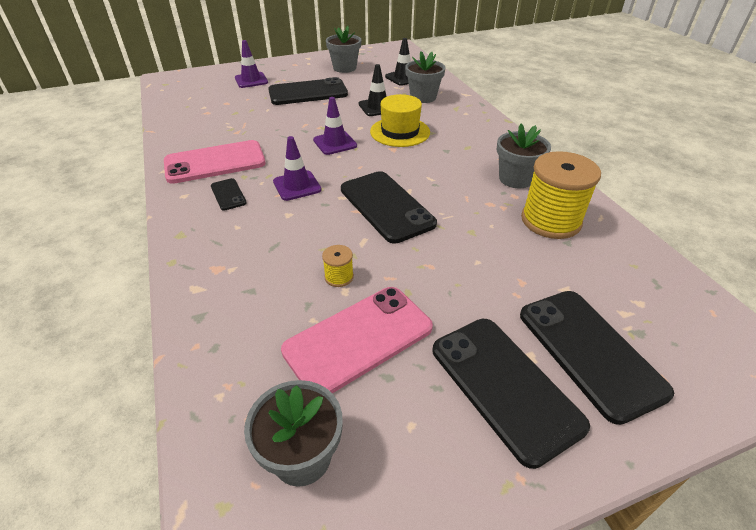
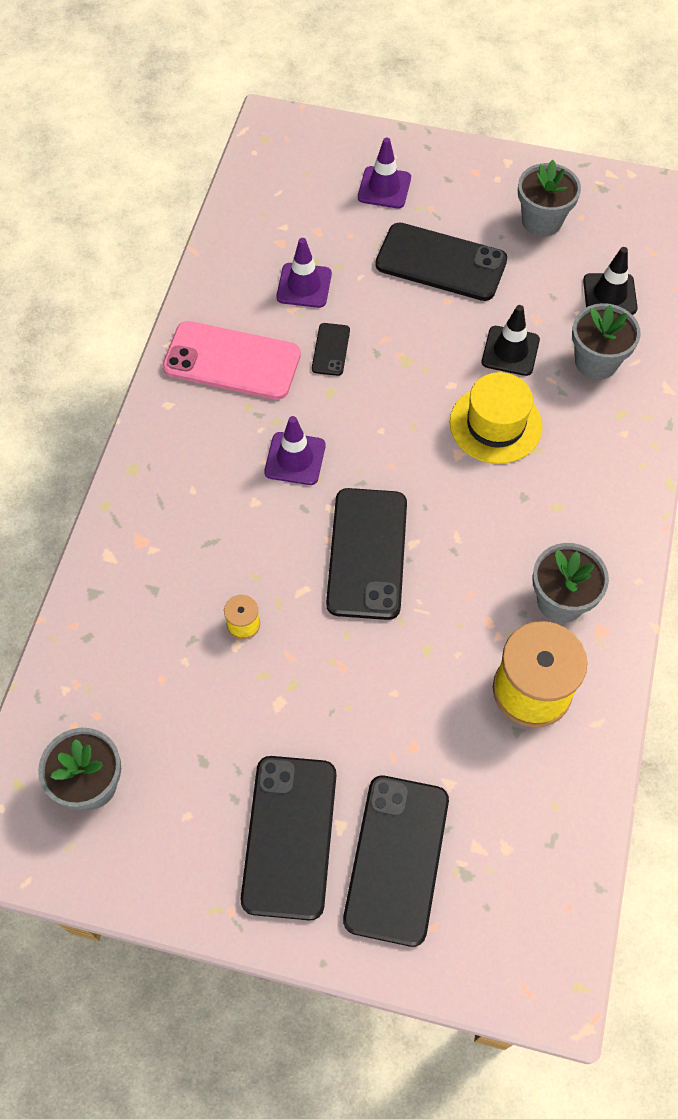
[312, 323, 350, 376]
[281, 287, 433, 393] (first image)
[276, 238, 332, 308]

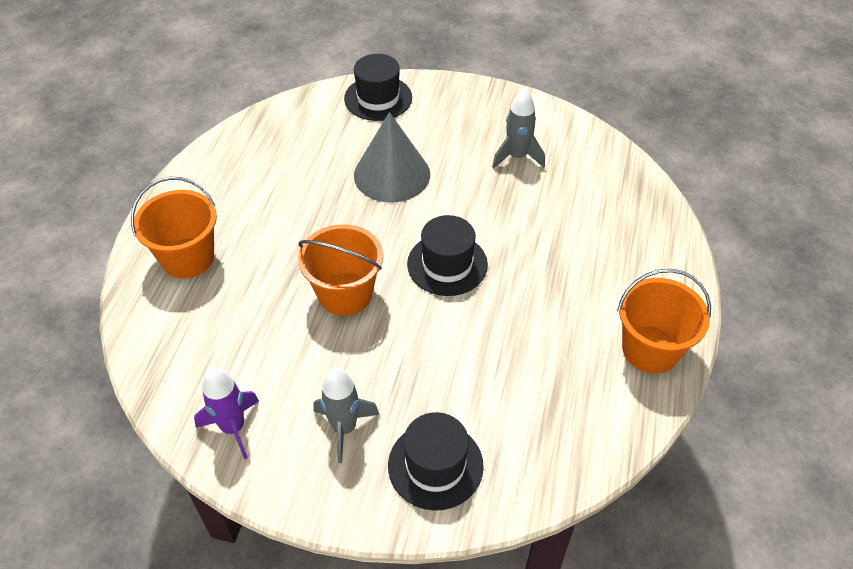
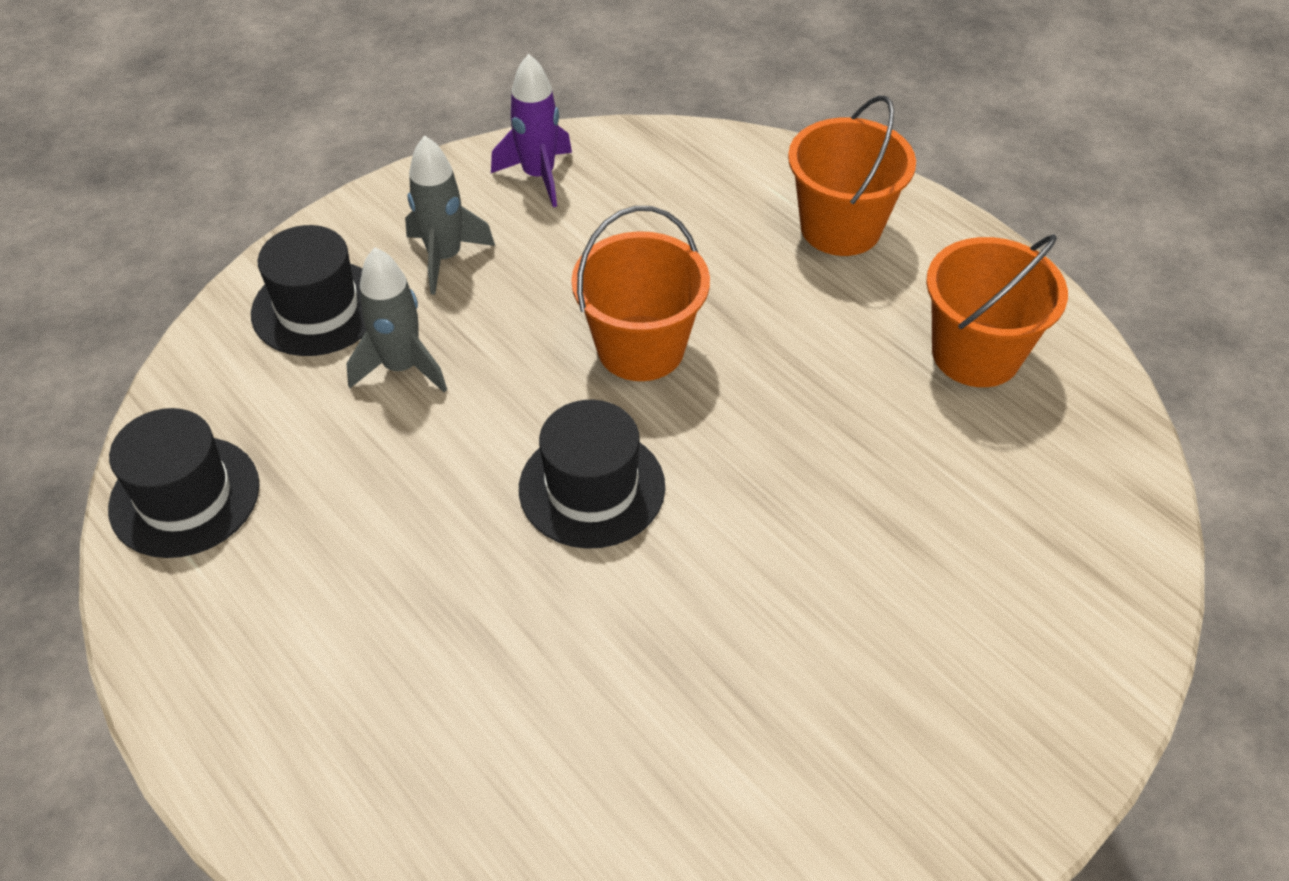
[108, 408, 260, 558]
[354, 112, 430, 202] (first image)
[346, 247, 447, 392]
[926, 234, 1068, 387]

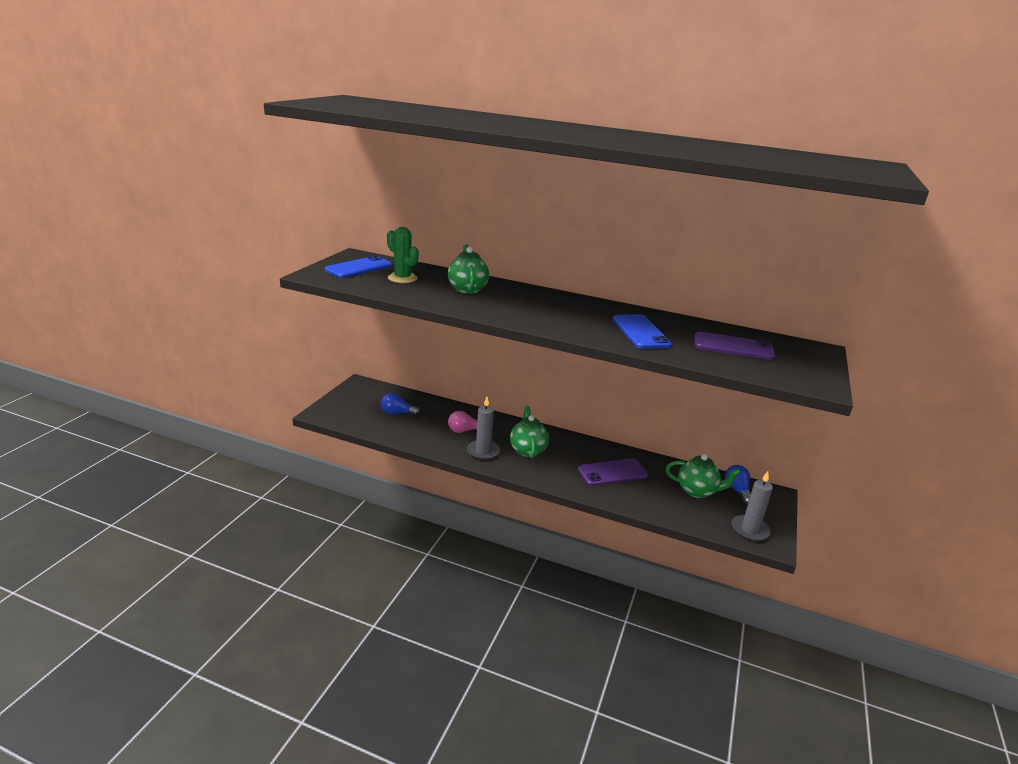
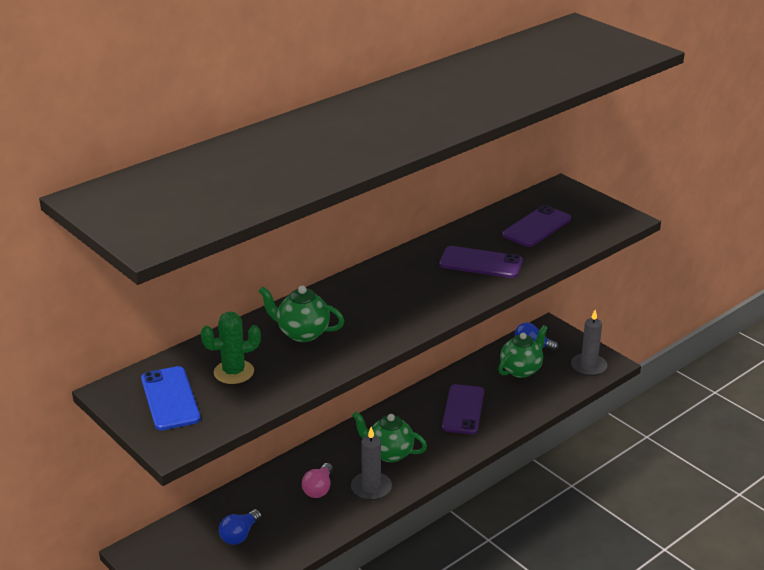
[439, 246, 523, 278]

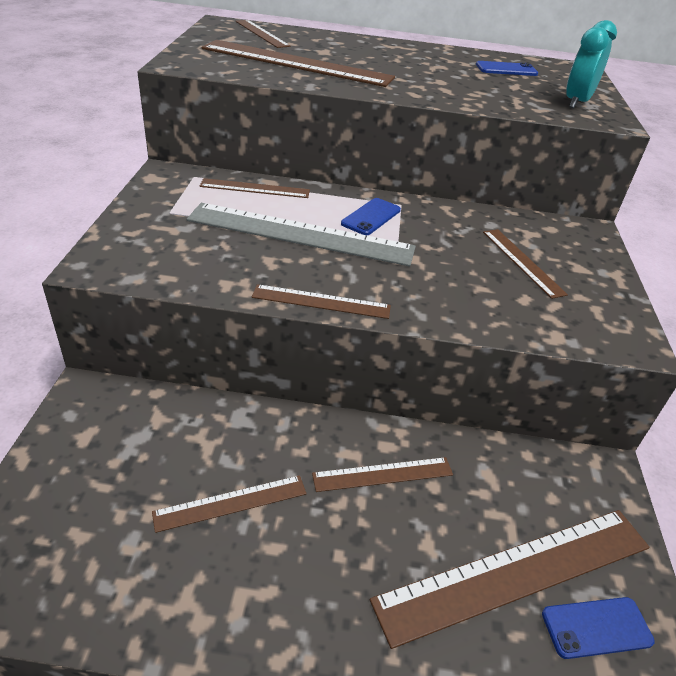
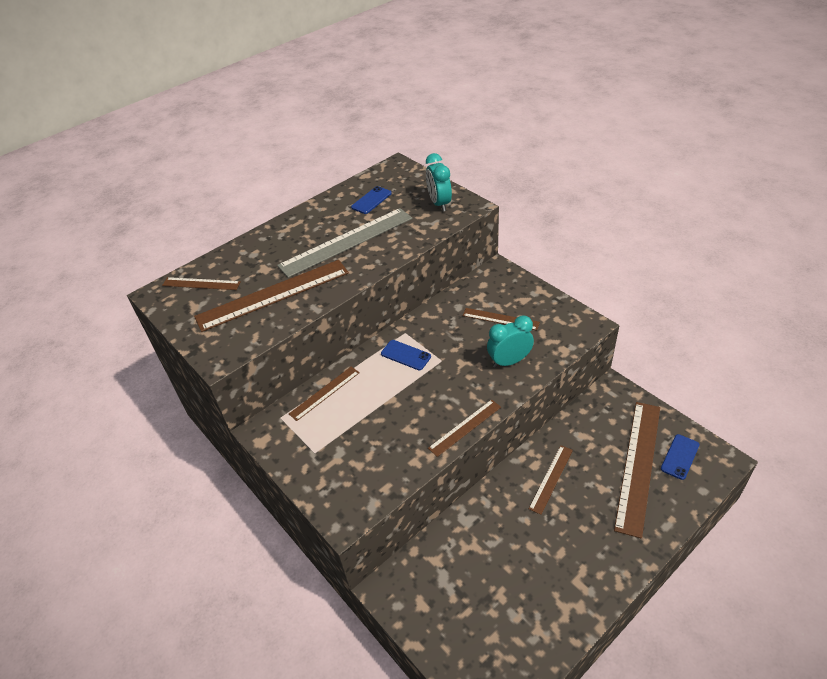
[152, 475, 307, 533] (first image)
[277, 208, 413, 278]
[381, 340, 431, 370]
[487, 316, 534, 368]

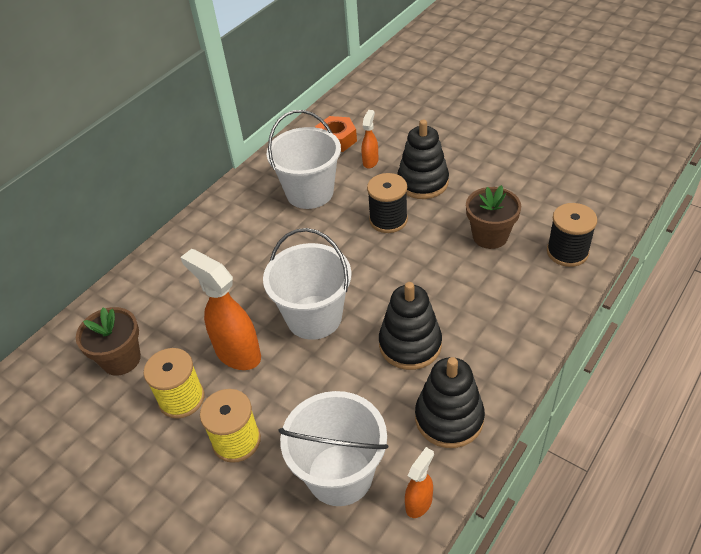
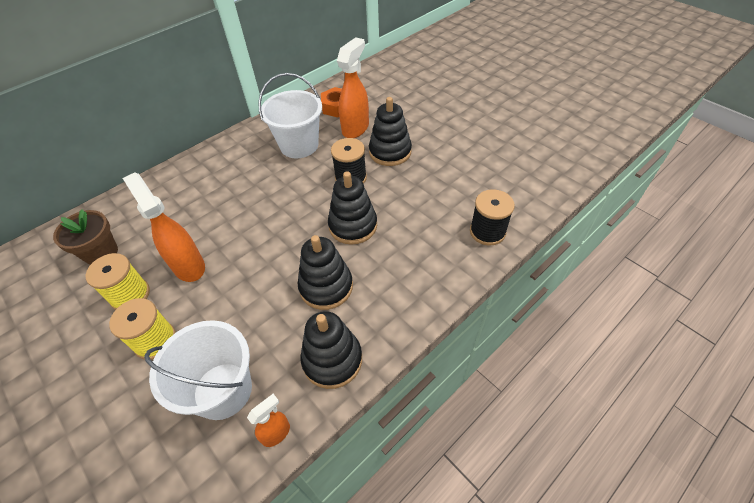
[263, 228, 352, 340] (first image)
[337, 37, 369, 138]
[466, 185, 521, 249] (first image)
[328, 171, 377, 245]

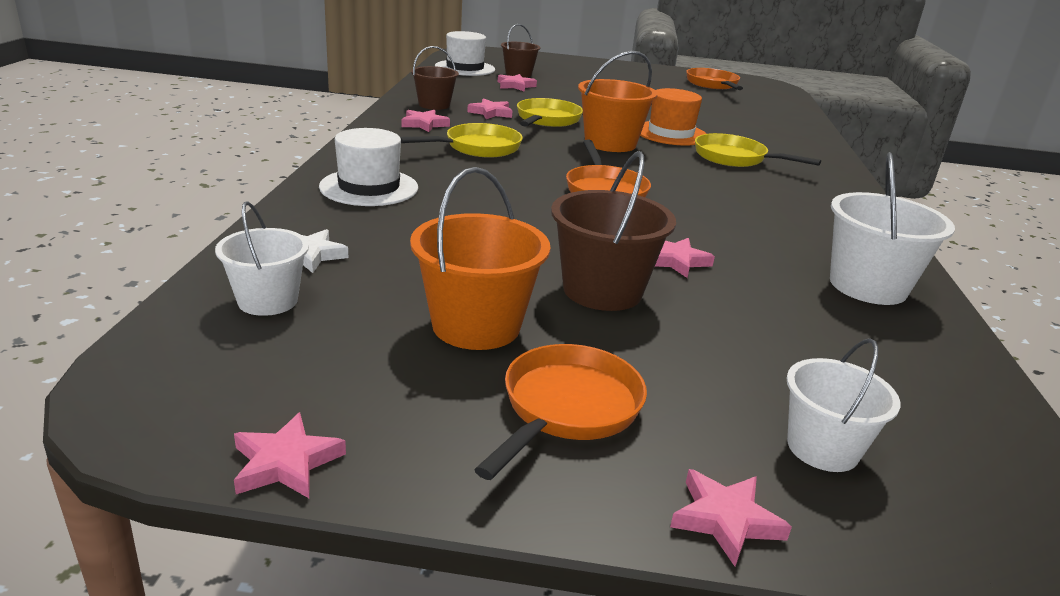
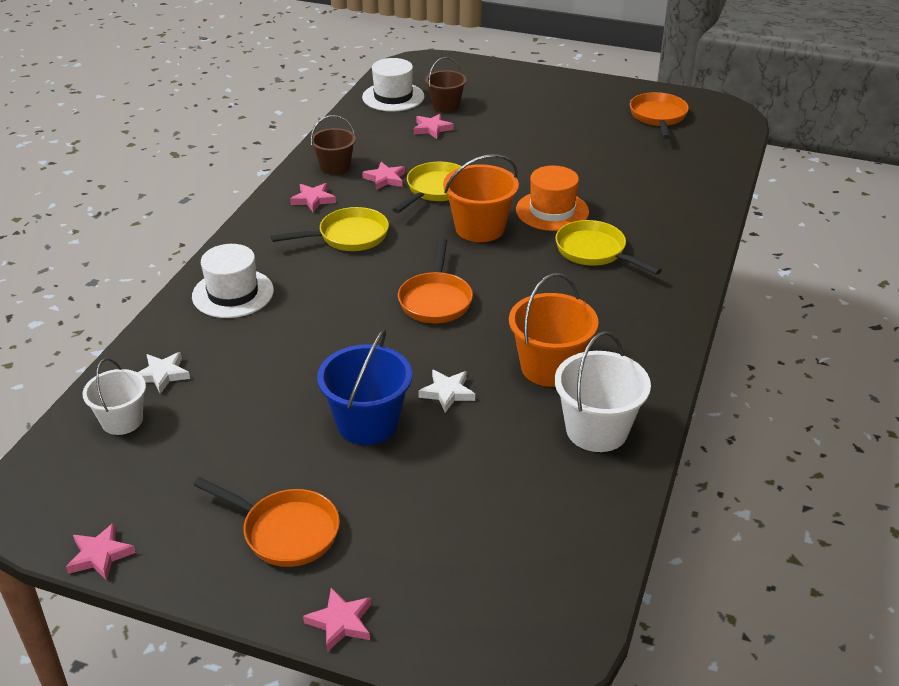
[509, 273, 598, 387]
[193, 477, 340, 567]
[317, 329, 412, 445]
[418, 370, 475, 413]
[786, 338, 901, 472] (first image)

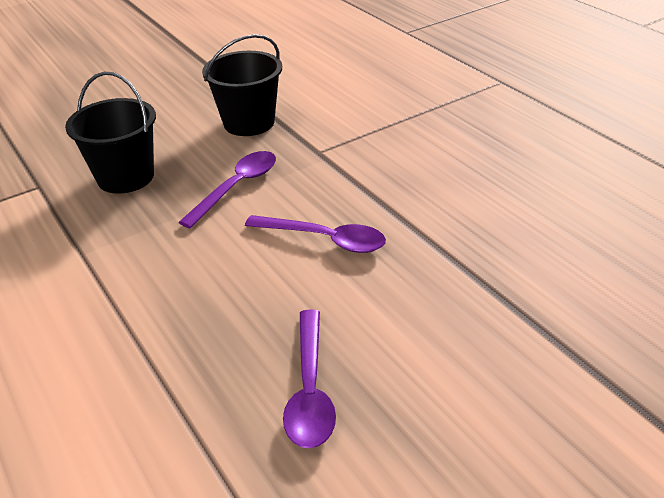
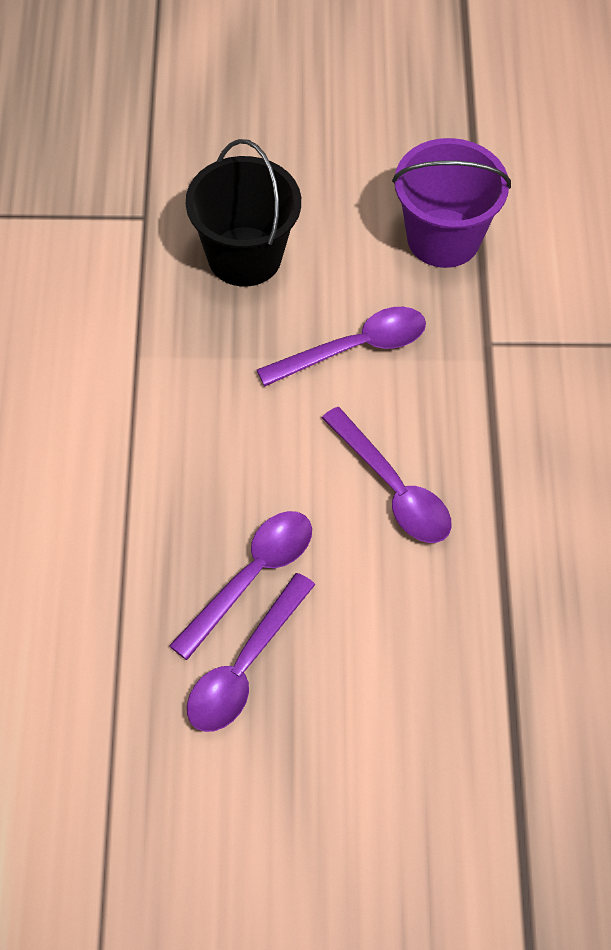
[392, 138, 511, 268]
[169, 511, 312, 660]

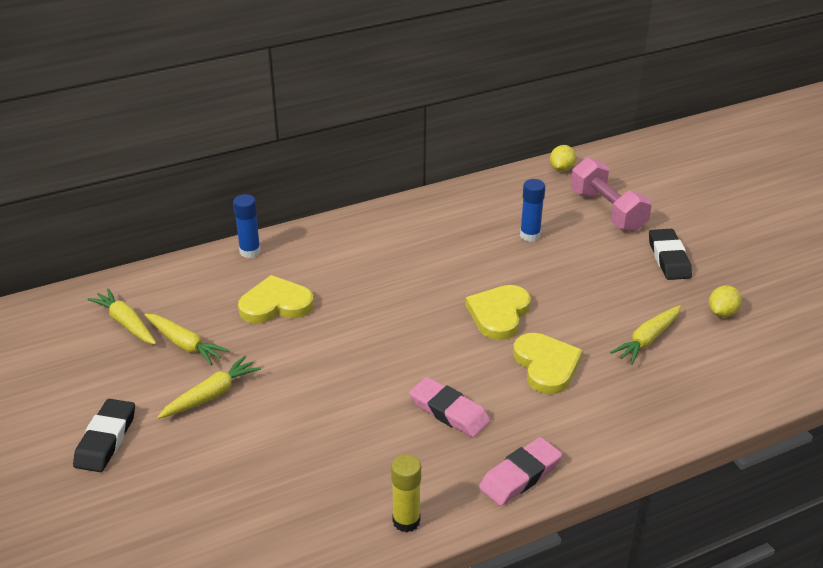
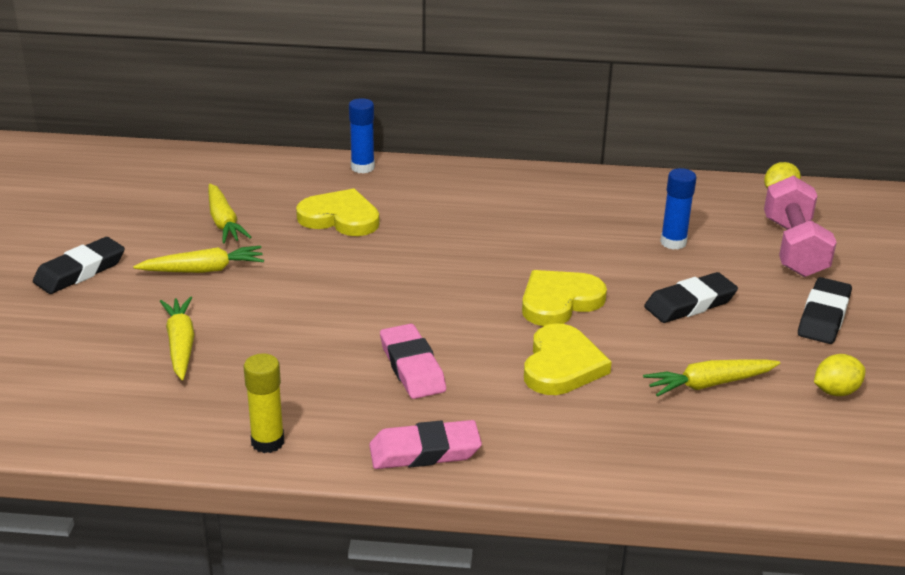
[160, 297, 194, 380]
[644, 272, 738, 323]

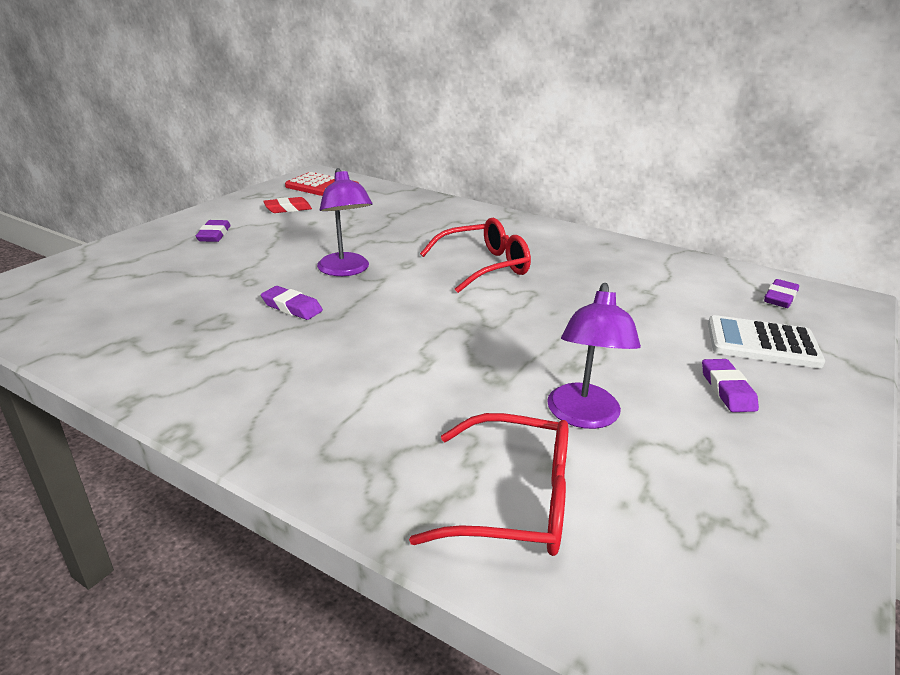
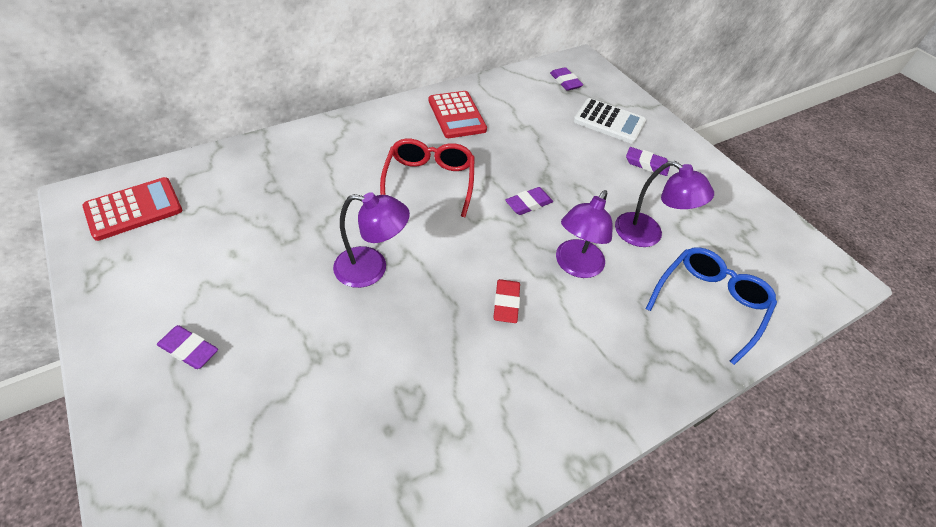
[505, 187, 553, 215]
[493, 279, 520, 323]
[646, 247, 777, 365]
[574, 98, 646, 144]
[429, 91, 487, 138]
[556, 190, 613, 278]

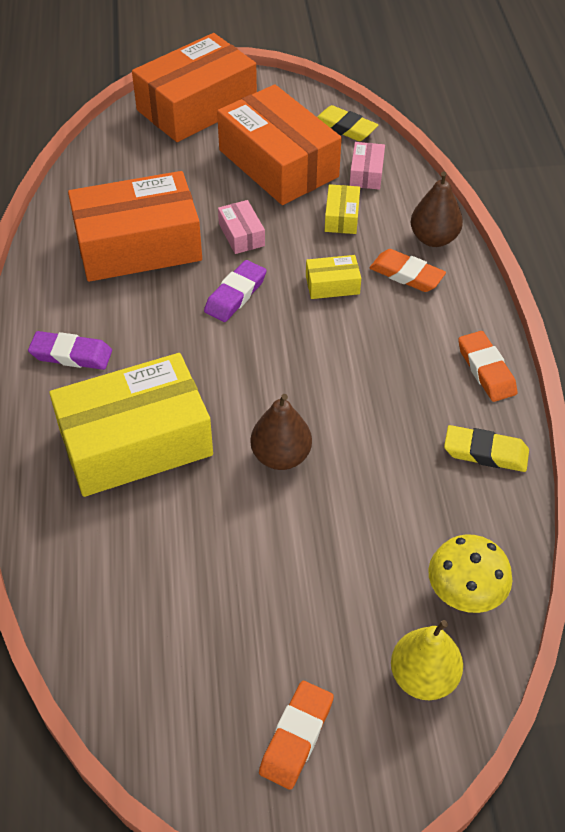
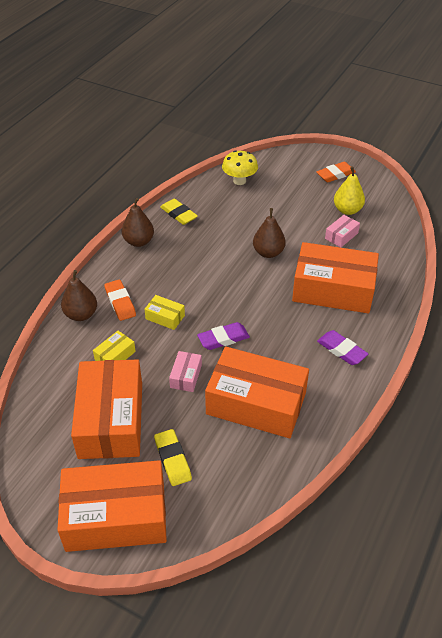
[292, 242, 379, 313]
[154, 429, 192, 486]
[325, 215, 360, 248]
[334, 167, 365, 215]
[122, 198, 154, 247]

